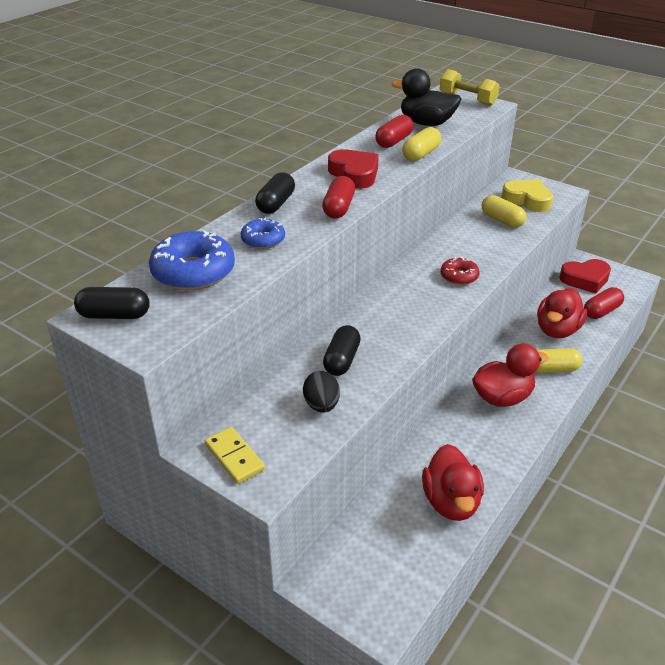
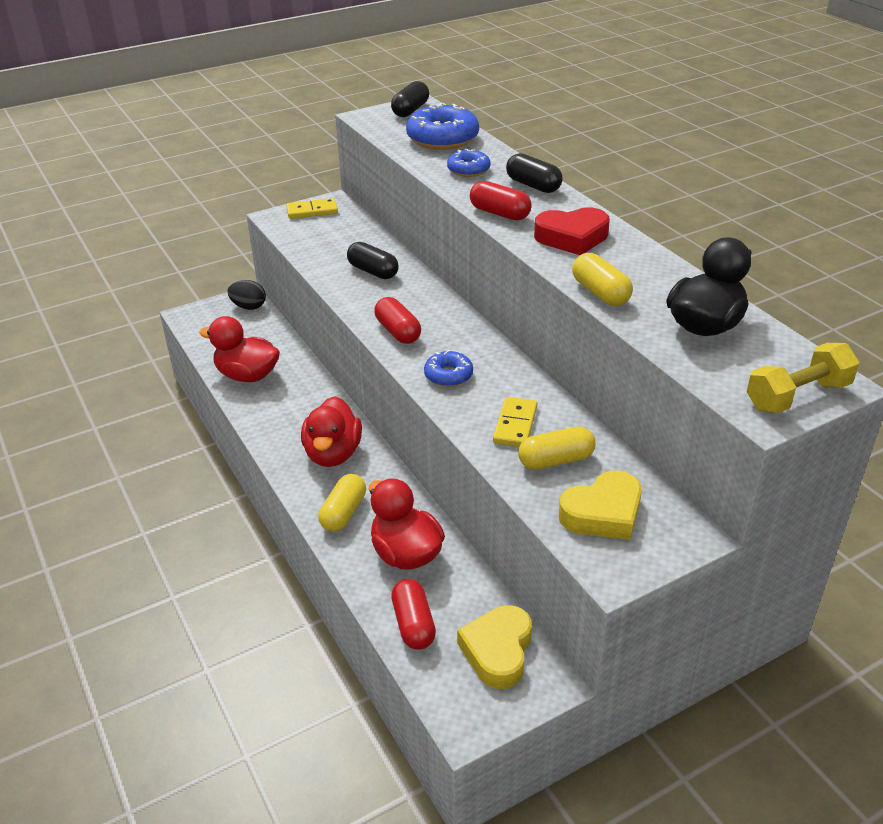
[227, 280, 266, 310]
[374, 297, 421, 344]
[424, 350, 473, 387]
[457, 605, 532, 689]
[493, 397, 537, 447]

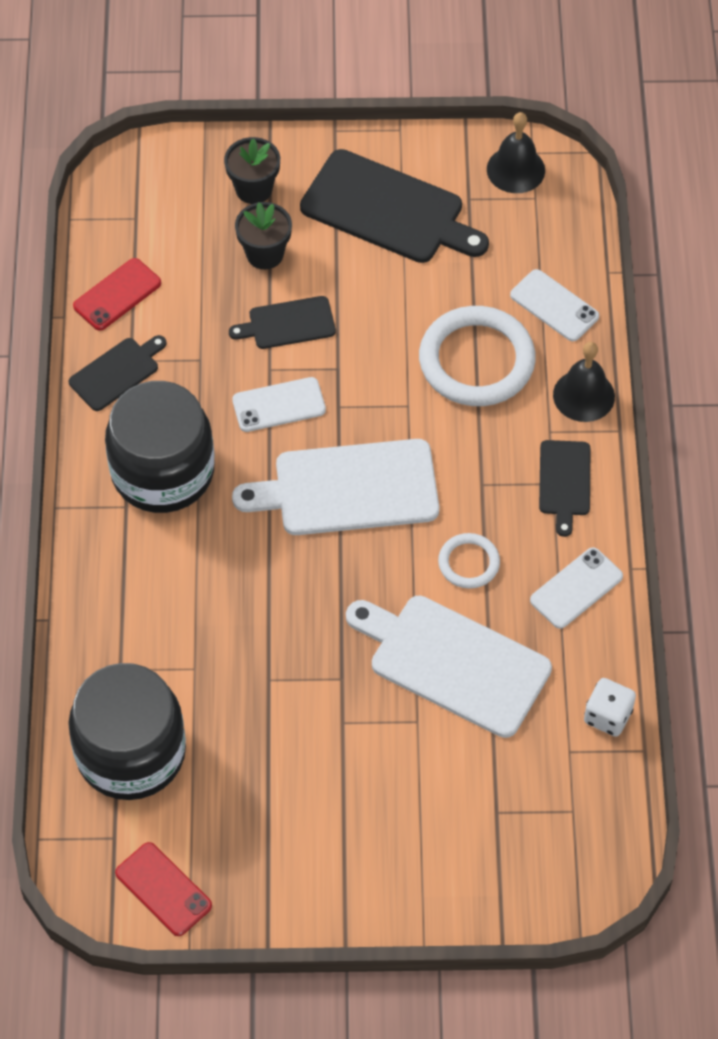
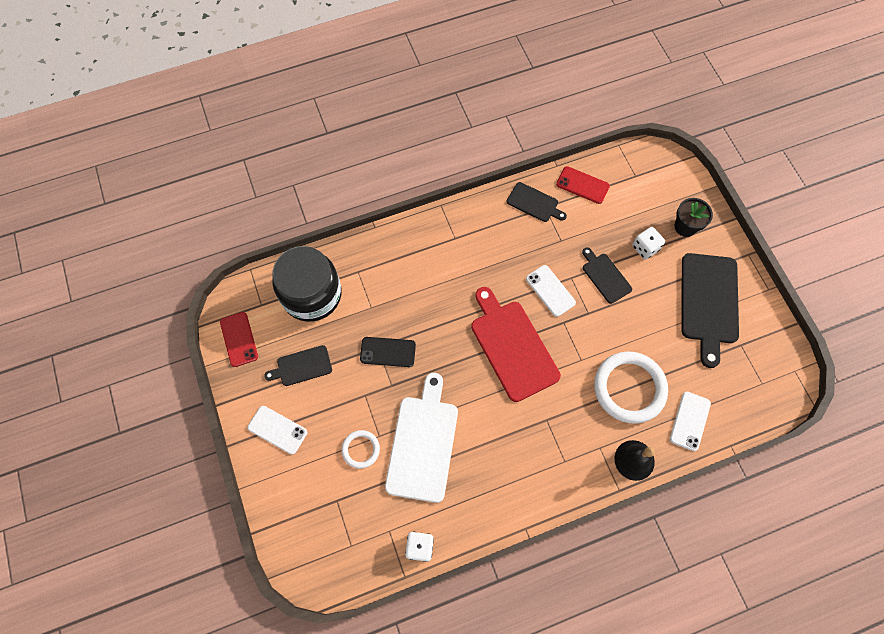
[105, 381, 215, 513] (first image)
[220, 312, 258, 367]
[471, 287, 561, 402]
[632, 227, 665, 260]
[342, 430, 380, 469]
[487, 112, 545, 193] (first image)
[248, 406, 307, 455]
[264, 345, 332, 386]
[360, 337, 416, 367]

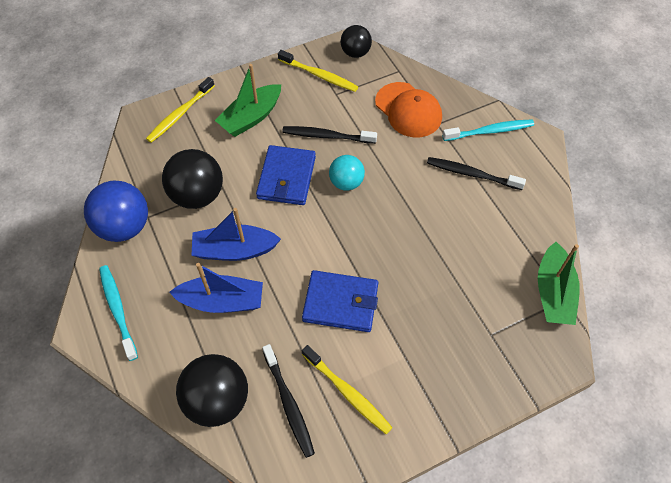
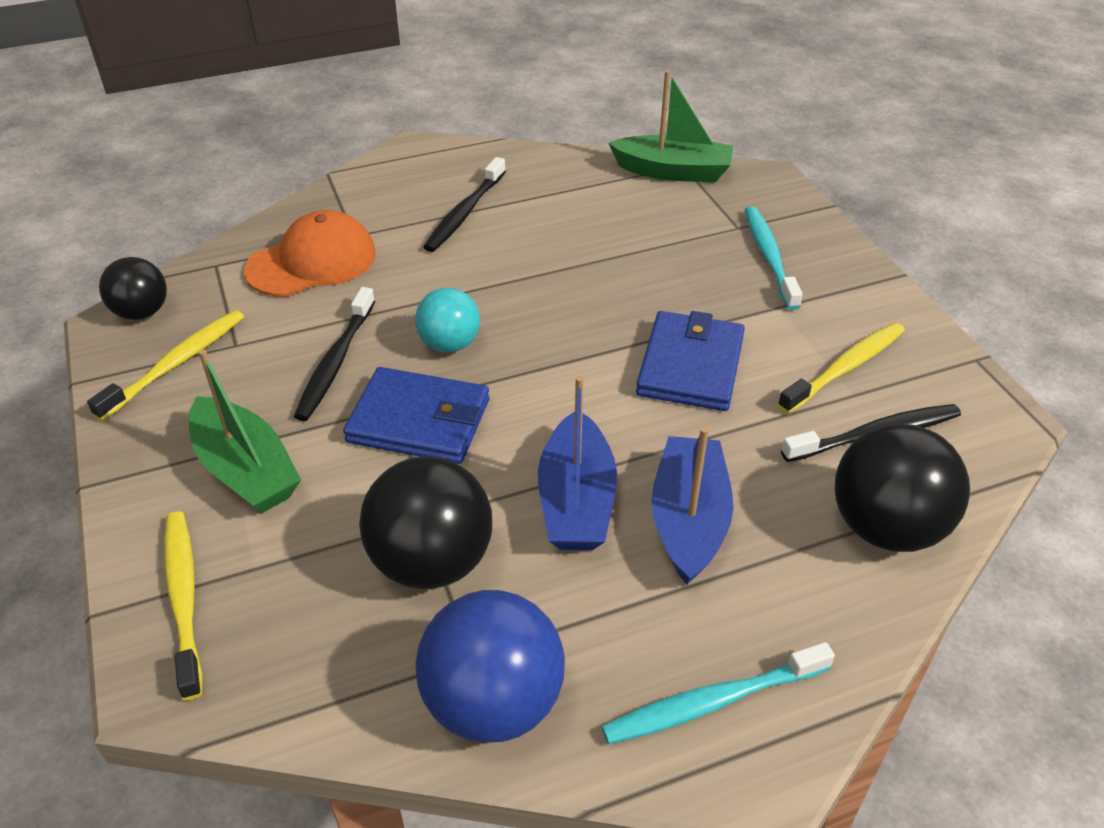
[164, 511, 202, 700]
[745, 206, 803, 310]

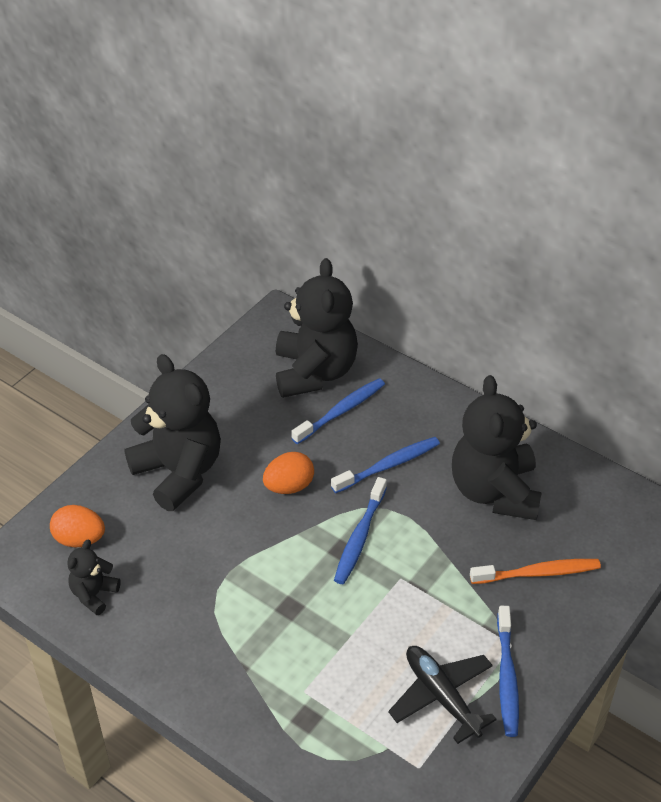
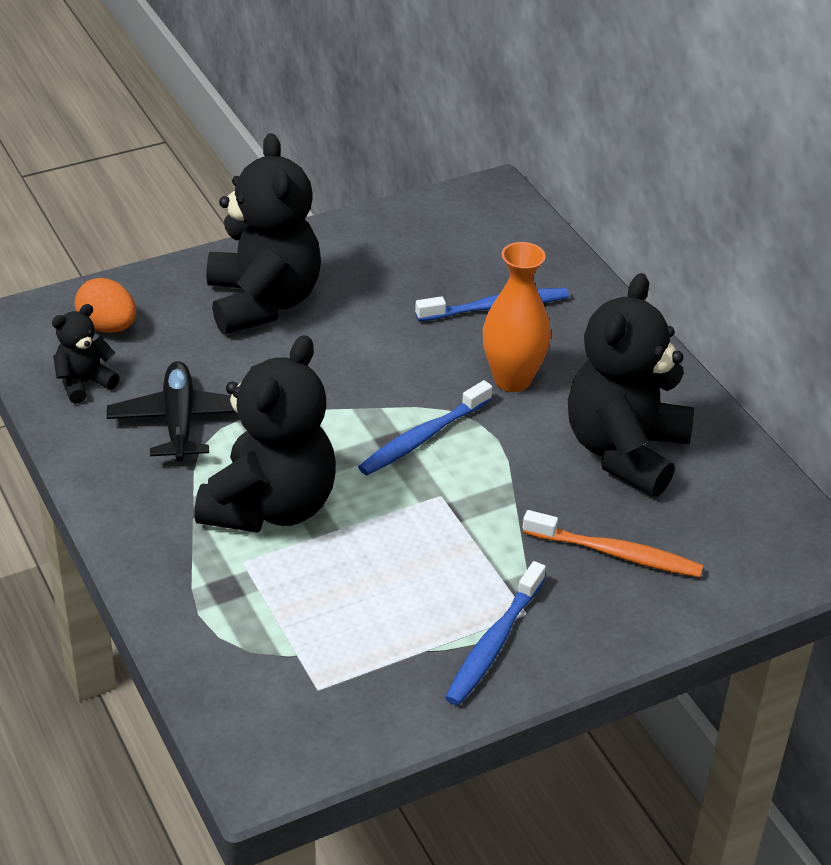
[263, 452, 314, 494] (first image)
[195, 335, 336, 533]
[483, 242, 551, 392]
[107, 361, 235, 462]

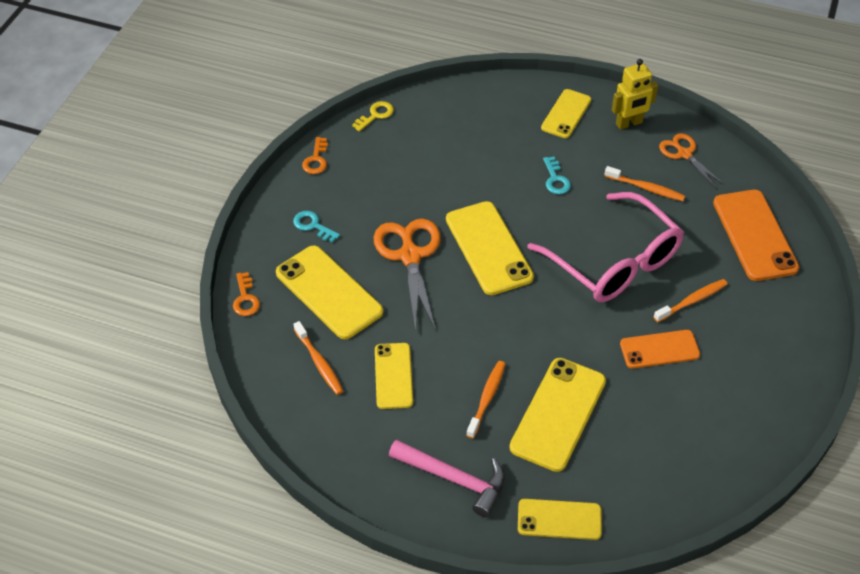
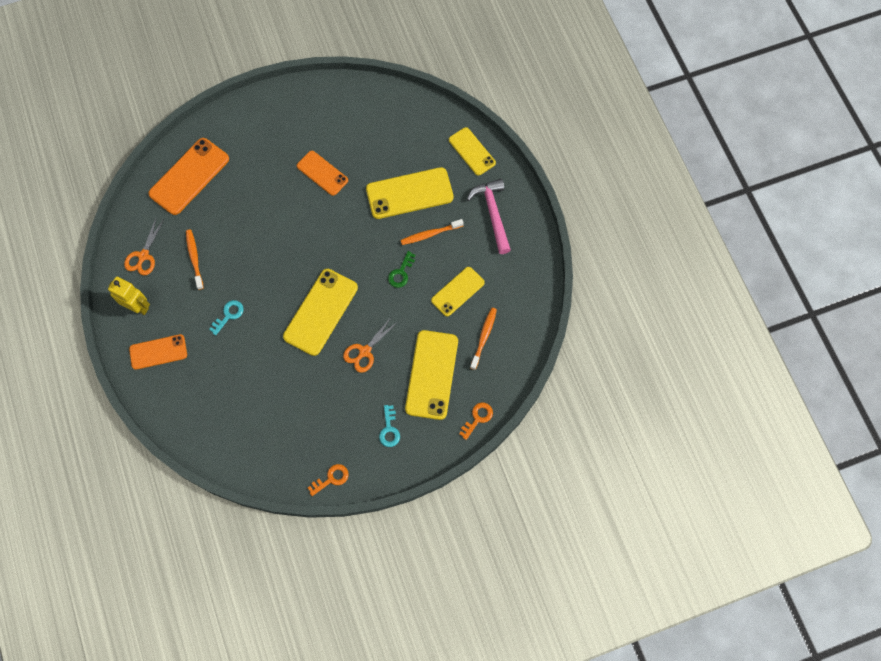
[352, 101, 394, 132] (first image)
[343, 316, 397, 373]
[527, 192, 684, 302] (first image)
[129, 334, 187, 370]
[653, 279, 728, 322] (first image)
[388, 251, 416, 288]

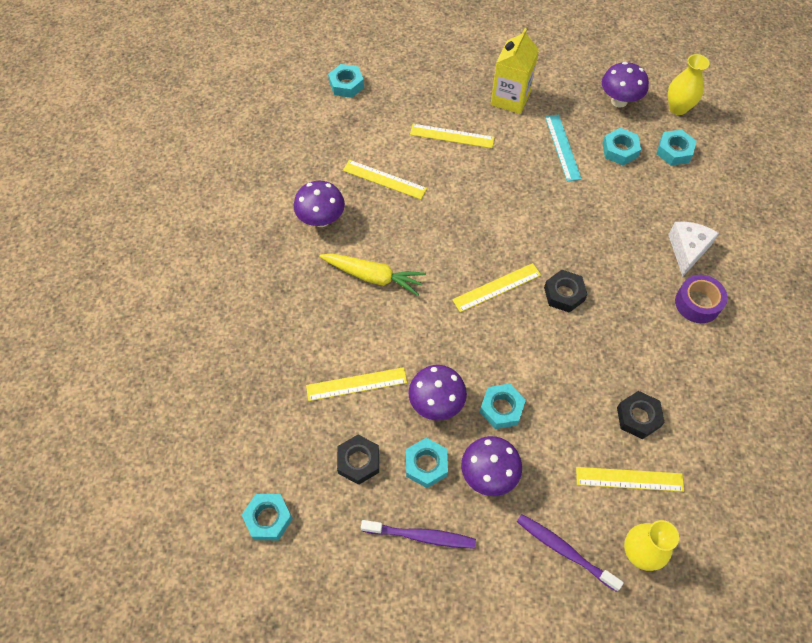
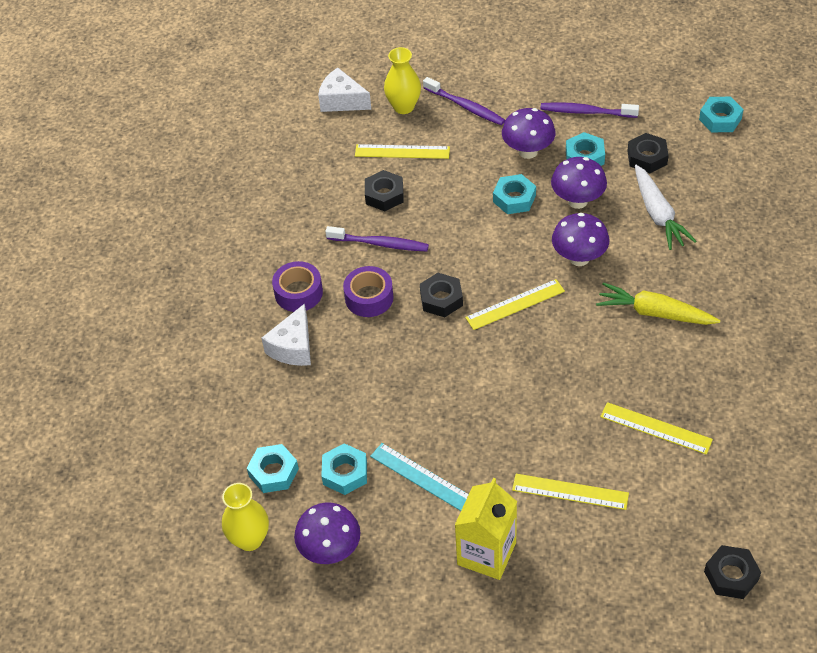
[552, 213, 610, 266]
[635, 165, 696, 250]
[704, 545, 761, 599]
[370, 443, 469, 511]
[318, 68, 371, 112]
[325, 226, 429, 251]
[343, 266, 394, 317]

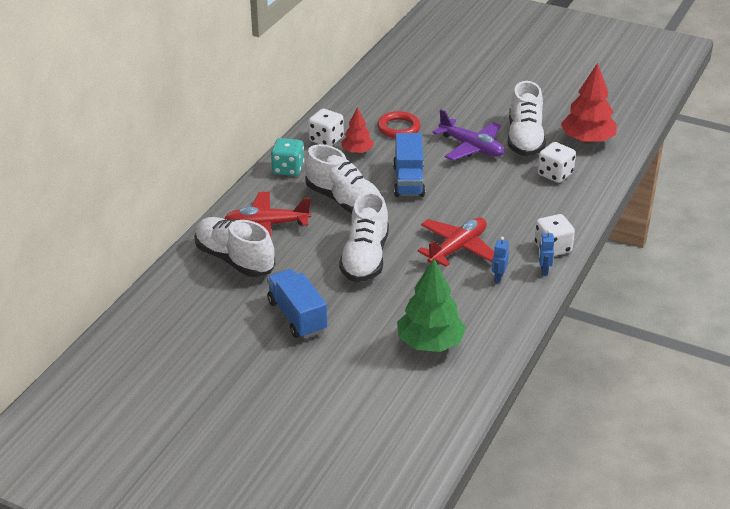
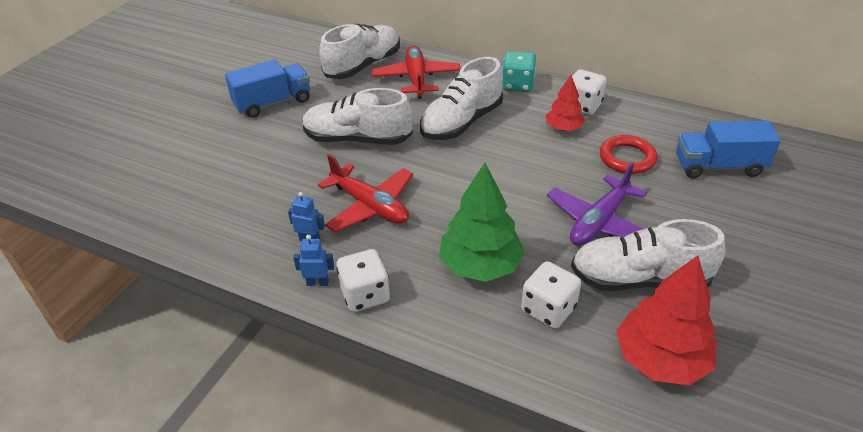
[676, 121, 781, 179]
[439, 163, 525, 282]

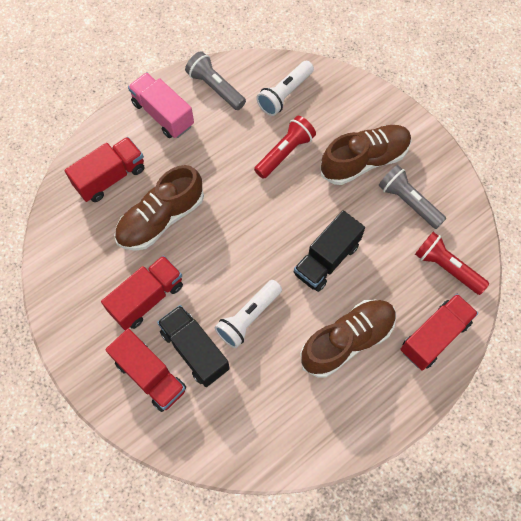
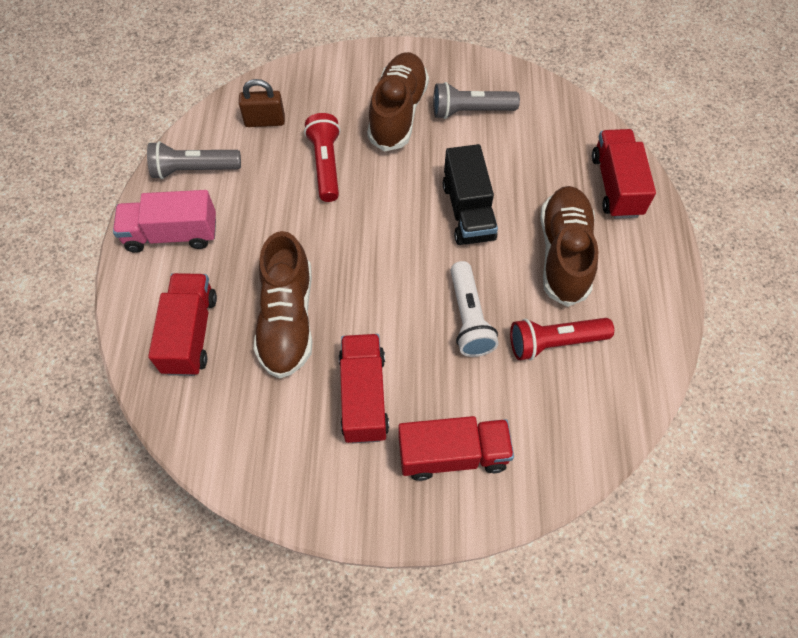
[157, 305, 230, 387] (first image)
[239, 79, 285, 127]
[510, 318, 614, 361]

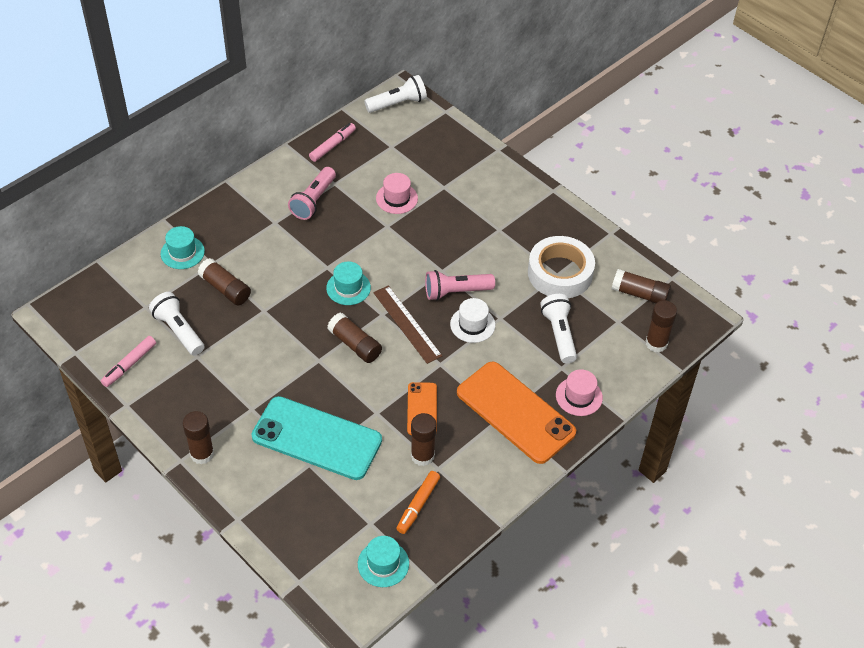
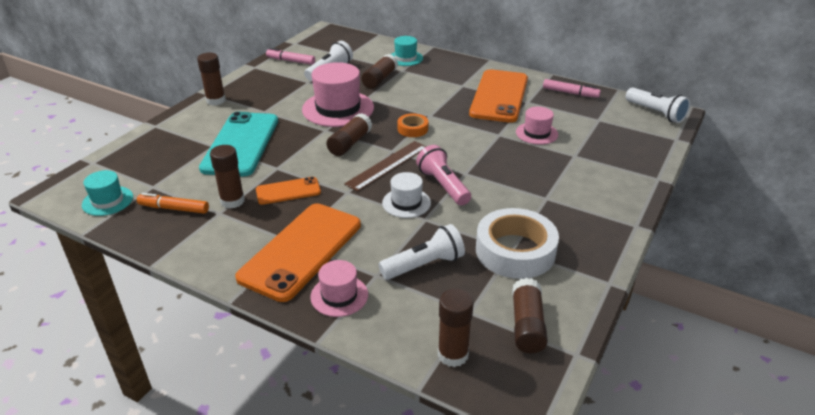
[469, 69, 528, 123]
[397, 113, 428, 137]
[302, 62, 374, 127]

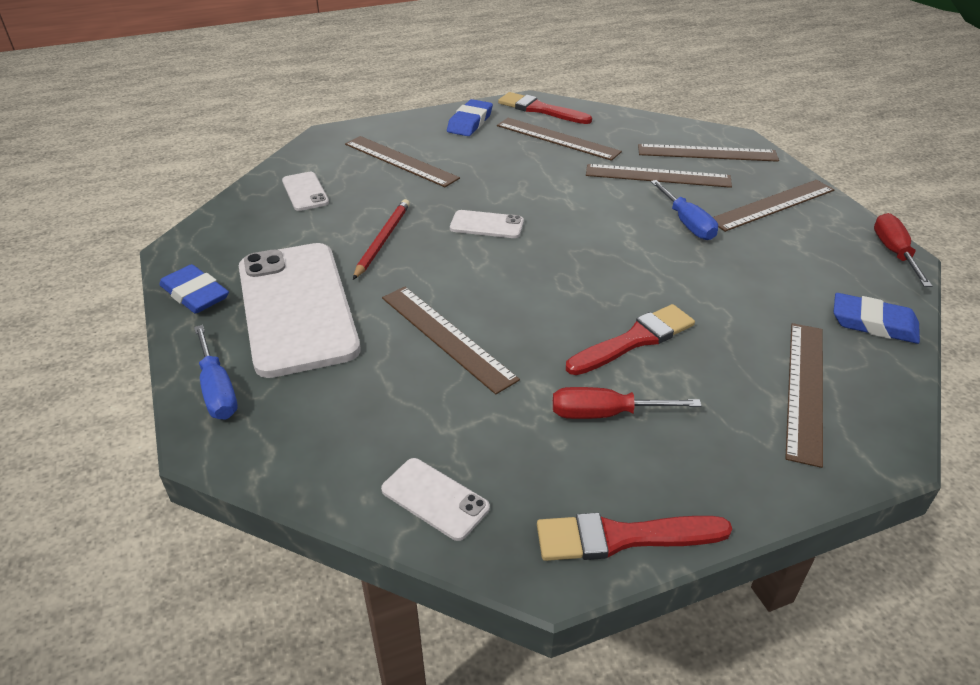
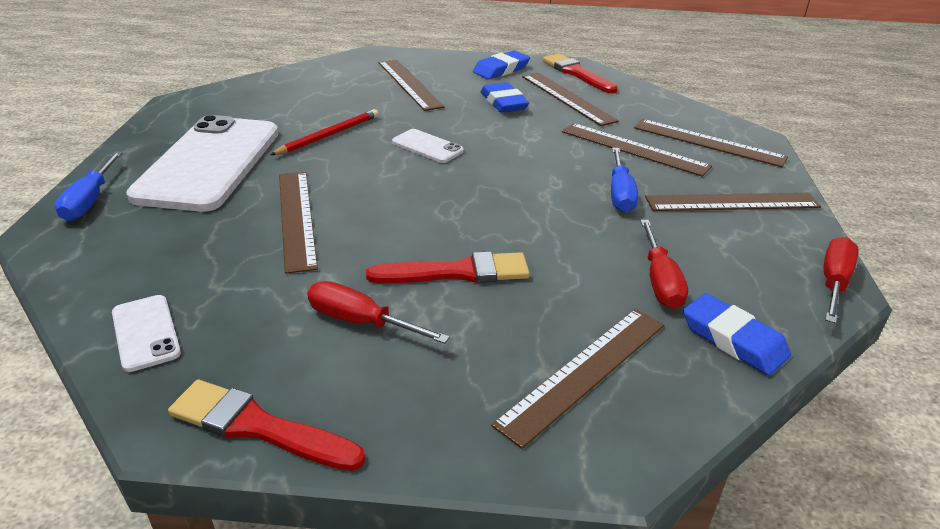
[481, 82, 529, 113]
[282, 172, 329, 211] (first image)
[640, 220, 688, 309]

